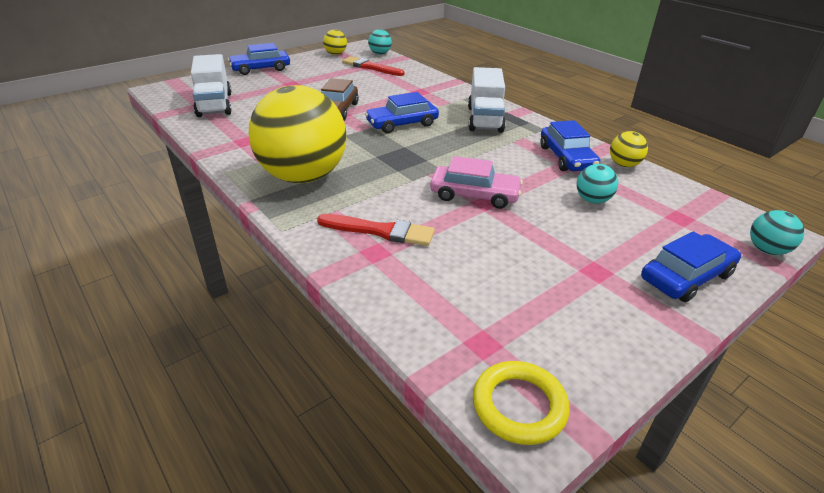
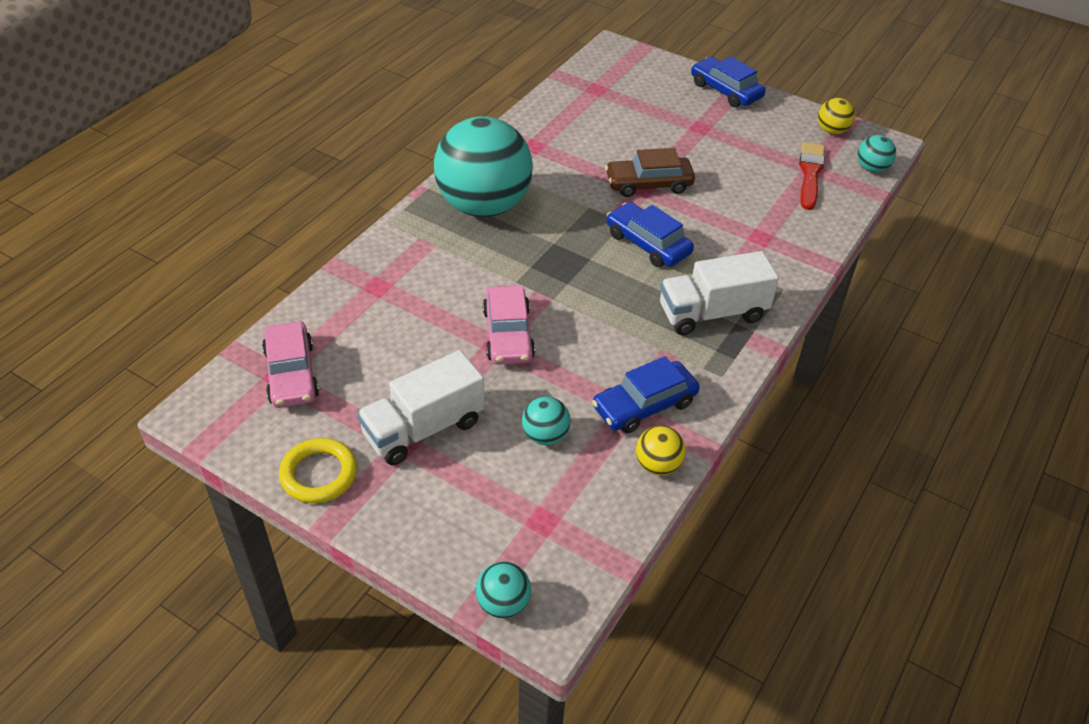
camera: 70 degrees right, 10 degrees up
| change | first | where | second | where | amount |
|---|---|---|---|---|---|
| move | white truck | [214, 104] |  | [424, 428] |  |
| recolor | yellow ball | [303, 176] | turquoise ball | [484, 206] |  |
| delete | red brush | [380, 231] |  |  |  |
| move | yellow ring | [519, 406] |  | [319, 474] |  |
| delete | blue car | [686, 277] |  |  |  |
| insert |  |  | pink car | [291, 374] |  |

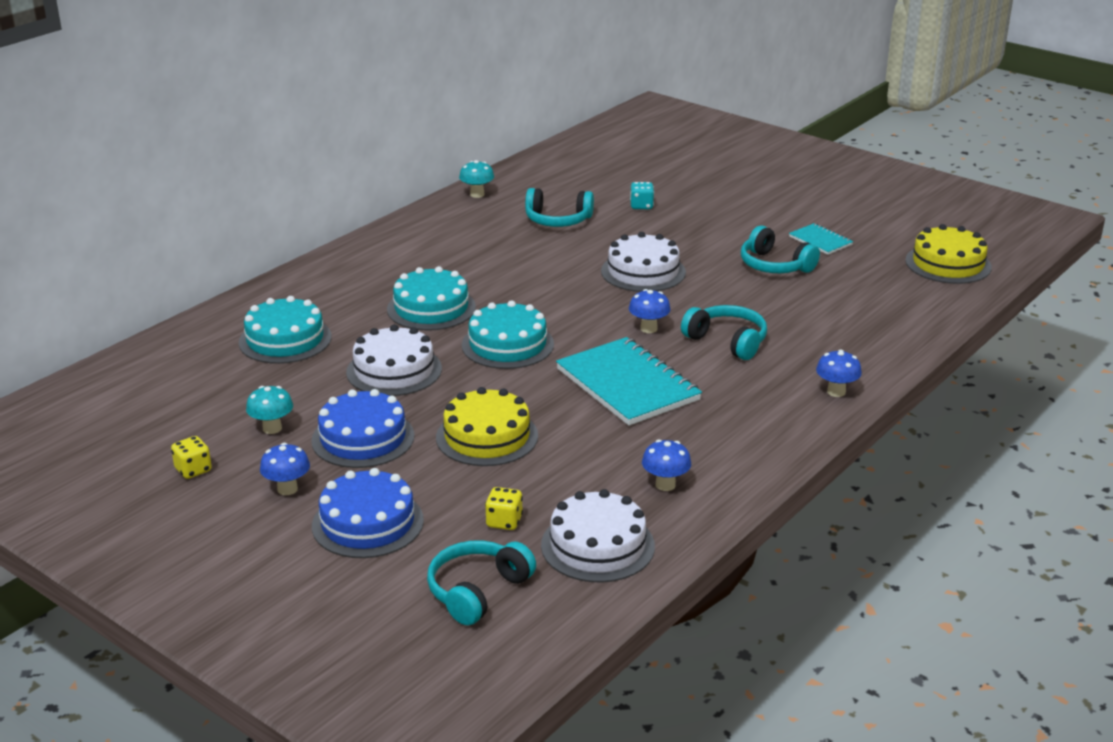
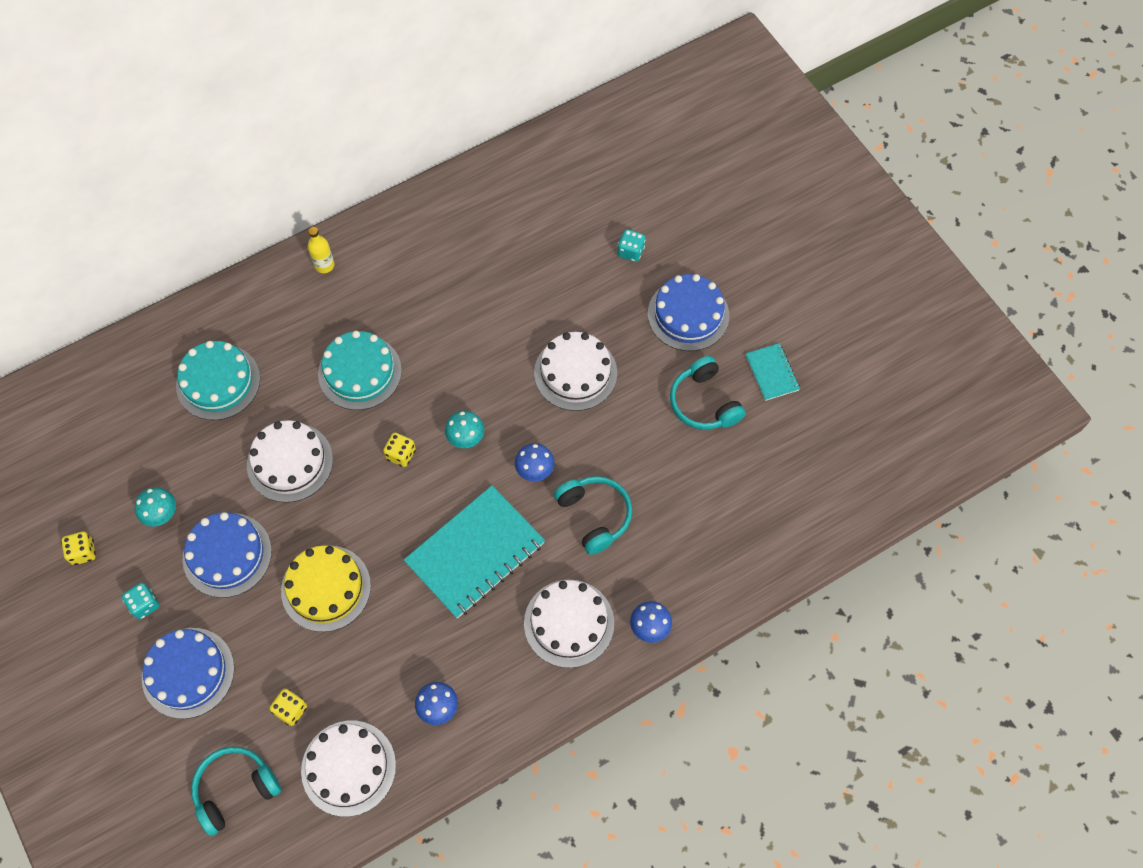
camera: 20 degrees right, 35 degrees up
| change | first | where | second | where | amount |
|---|---|---|---|---|---|
| replace | blue mushroom | [287, 489] | turquoise dice | [144, 604] |  |
| move | turquoise mushroom | [477, 194] |  | [466, 438] |  |
| replace | turquoise cake | [507, 345] | yellow dice | [401, 454] |  |
| delete | turquoise headphones | [557, 220] |  |  |  |
| rotate | turquoise notebook | [627, 385] |  | [475, 553] | 60 degrees clockwise |
| delete | yellow cake | [948, 264] |  |  |  |
| insert |  |  | yellow bottle | [324, 265] |  |
| insert |  |  | white cake | [569, 623] |  |
| insert |  |  | blue cake | [688, 314] |  |

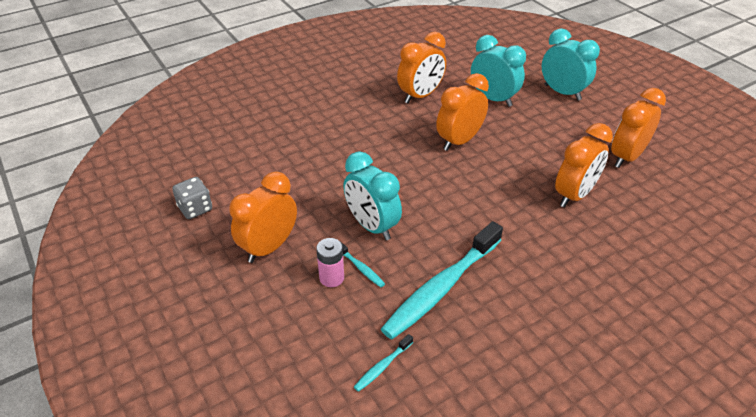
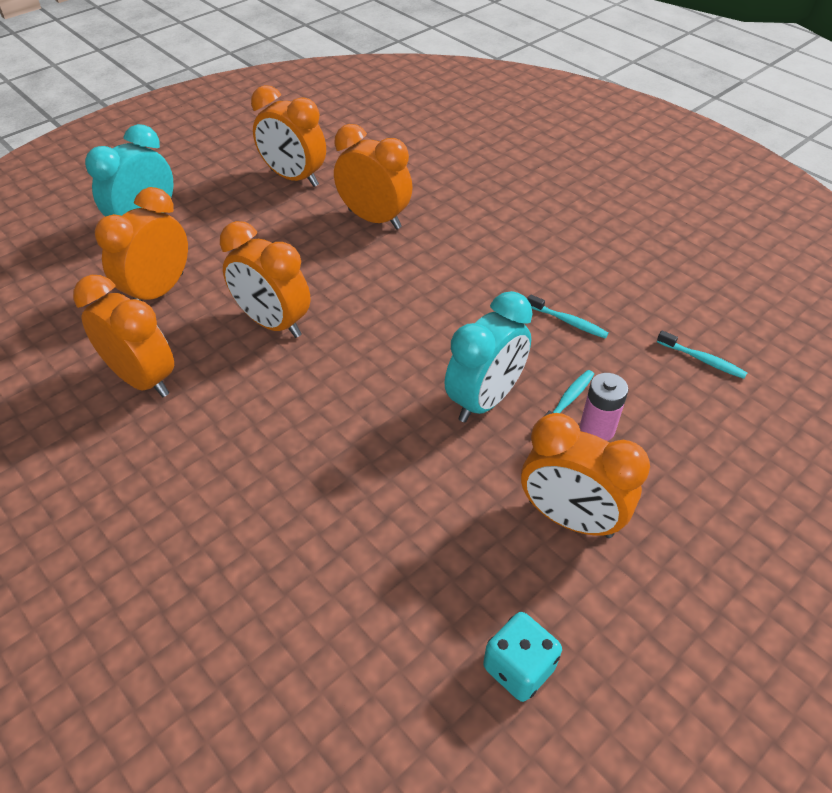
camera: 100 degrees left, 5 degrees up
| change | first | where | second | where | amount |
|---|---|---|---|---|---|
| recolor | grey dice | [195, 208] | turquoise dice | [518, 668] |  |
| resize | turquoise toothbrush | [441, 288] |  | [568, 322] | x0.41 |
| recolor | turquoise clock | [493, 99] | orange clock | [158, 292] |  |

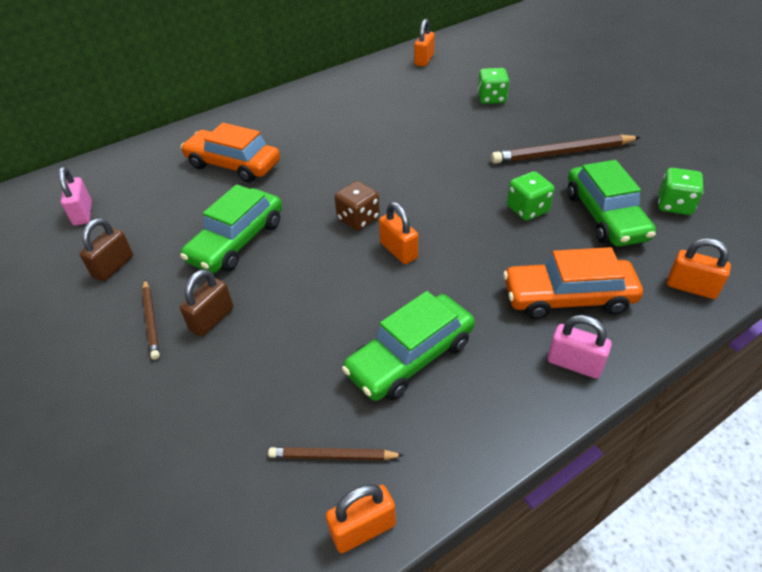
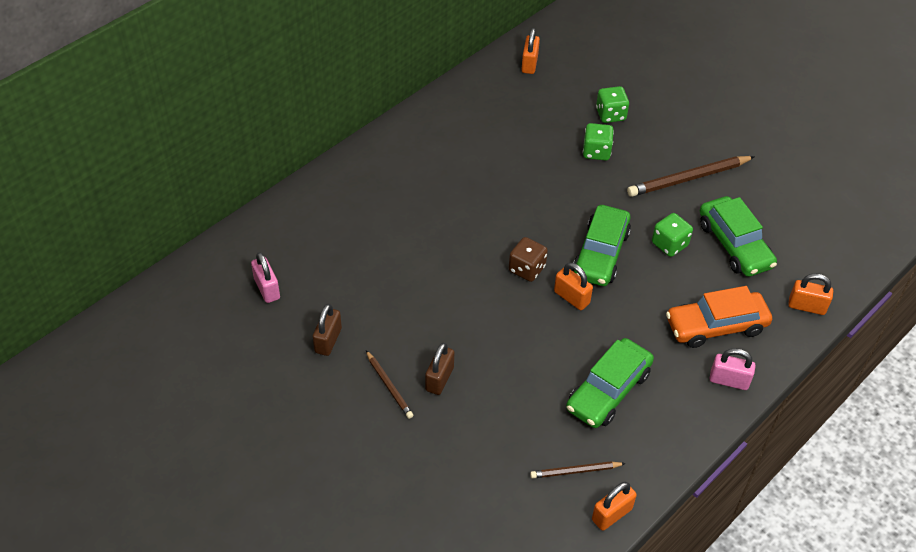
camera: 15 degrees left, 5 degrees up
| change | first | where | second | where | amount |
|---|---|---|---|---|---|
| move | green car | [237, 241] |  | [601, 254] |  |
| delete | orange car | [233, 165] |  |  |  |
| move | green dice | [674, 205] |  | [596, 152] |  |

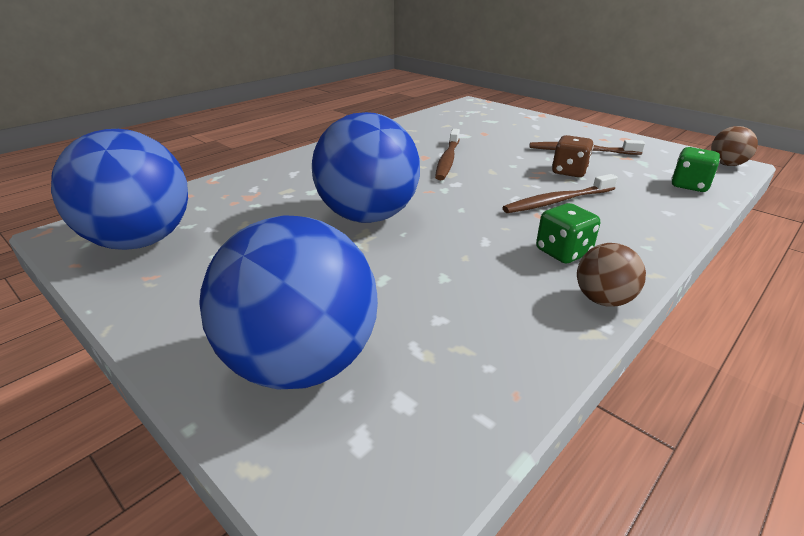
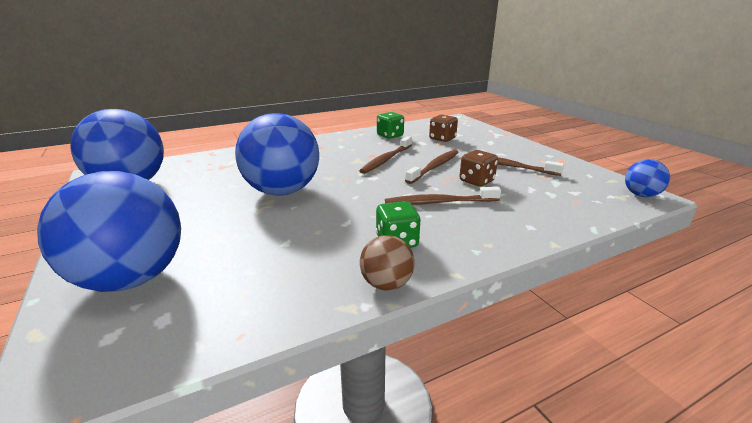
camera: 20 degrees right, 5 degrees down
| change | first | where | second | where | amount |
|---|---|---|---|---|---|
| move | green dice | [689, 186] |  | [390, 136] |  |
| recolor | brown ball | [726, 164] | blue ball | [641, 195] |  |
| insert |  |  | brown toothbrush | [434, 167] |  |
| insert |  |  | brown dice | [442, 139] |  |

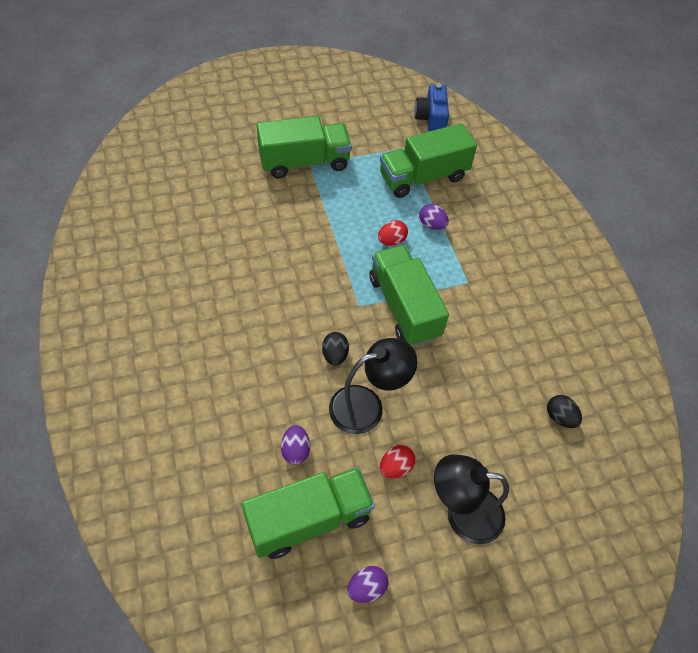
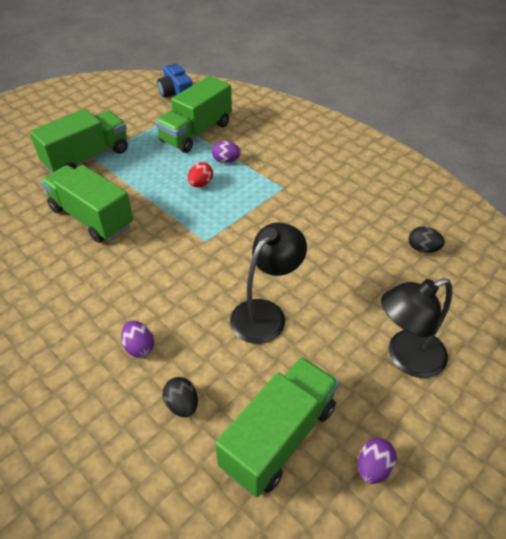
camera: 25 degrees left, 10 degrees down
| change | first | where | second | where | amount |
|---|---|---|---|---|---|
| move | purple egg | [295, 450] |  | [139, 347] |  |
| move | black egg | [335, 355] |  | [182, 405] |  |
| move | green truck | [404, 307] |  | [91, 218] |  |
| delete | red egg | [395, 467] |  |  |  |

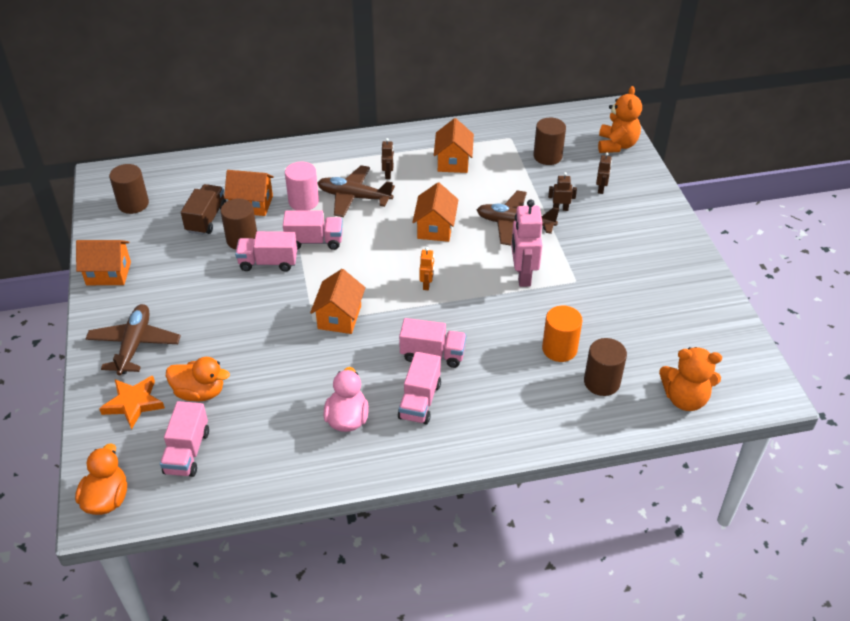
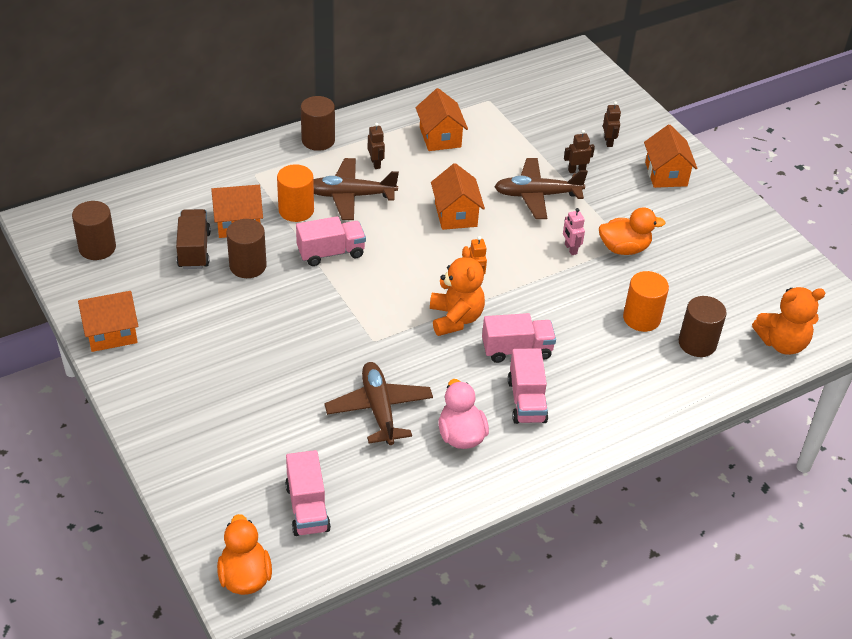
camera: 20 degrees left, 0 degrees up
| change | first | where | second | where | amount |
|---|---|---|---|---|---|
| move | brown plane | [134, 345] |  | [379, 409] |  |
| delete | orange star | [134, 403] |  |  |  |
| move | orange duck | [200, 392] |  | [624, 248] |  |
| delete | pink truck | [268, 262] |  |  |  |
| recolor | pink cylinder | [303, 201] | orange cylinder | [296, 210] |  |
| move | orange house | [339, 317] |  | [666, 174] |  |
| resize | pink robot | [522, 275] |  | [570, 249] | x0.51 |
| move | brown cylinder | [547, 156] |  | [318, 140] |  |
| move | orange teddy bear | [616, 145] |  | [455, 318] |  |

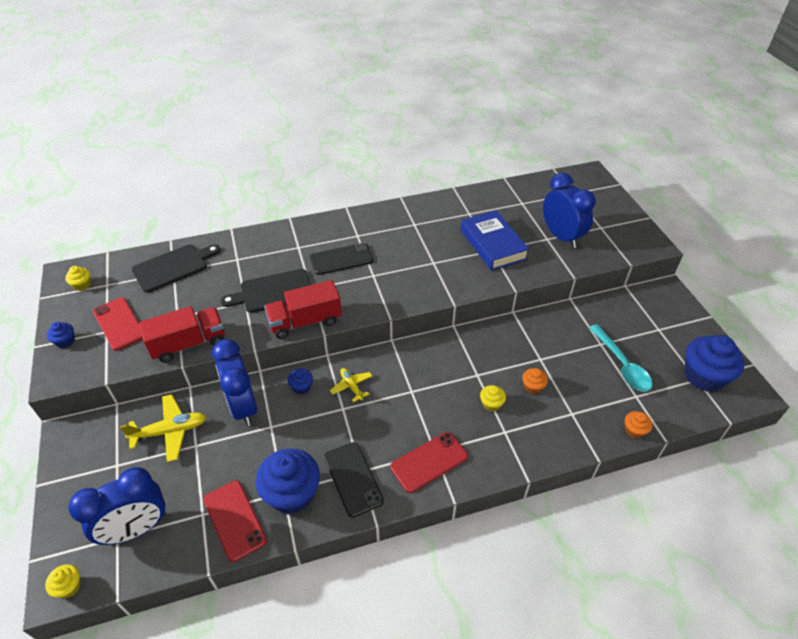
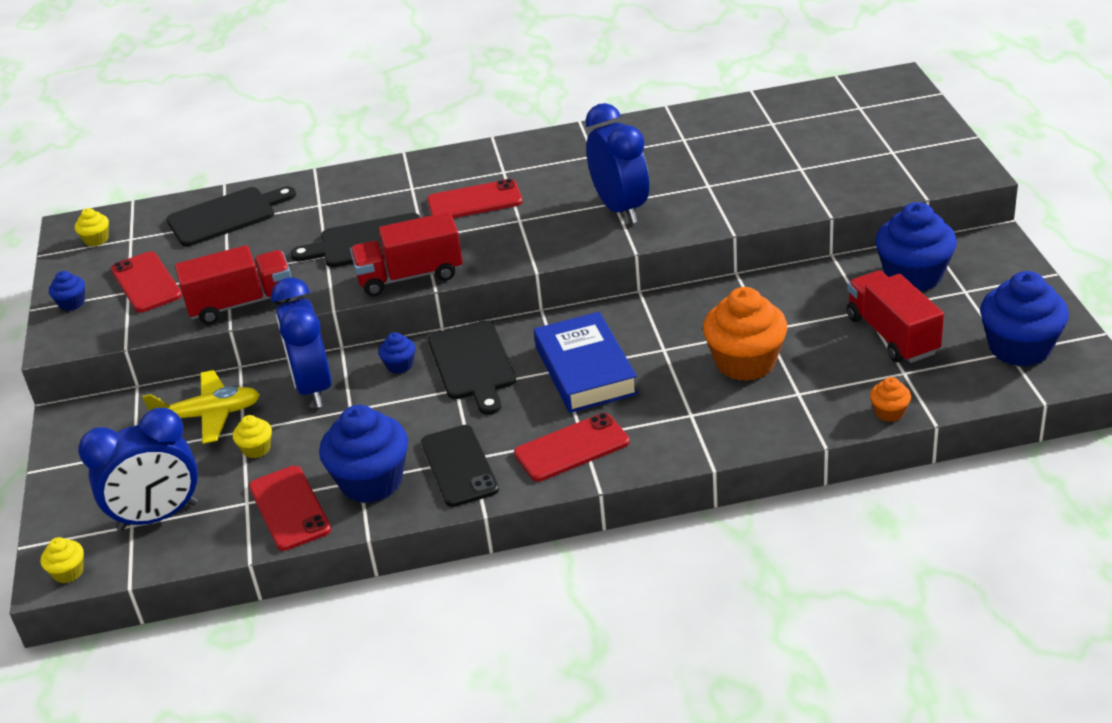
camera: 10 degrees right, 10 degrees down
| change | first | where | second | where | amount |
|---|---|---|---|---|---|
| recolor | black phone | [341, 259] | red phone | [474, 201] |  |
| replace | yellow plane | [351, 386] | black cutting board | [473, 364] |  |
| move | blue book | [492, 244] |  | [585, 370] |  |
| move | yellow cupcake | [491, 404] |  | [256, 449] |  |
| resize | orange cupcake | [532, 387] |  | [745, 362] | x2.17 |
| move | blue clock | [561, 237] |  | [620, 209] |  |
| replace | turquoise spoon | [621, 364] | red truck | [892, 335] |  |
| insert |  |  | blue cupcake | [913, 276] |  |

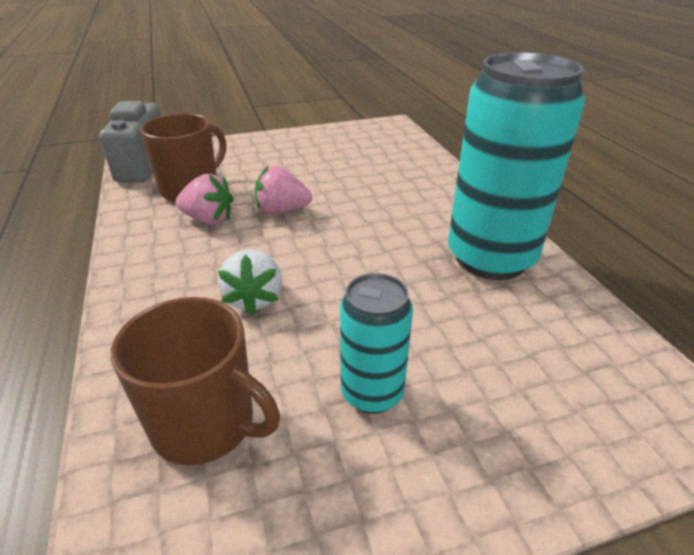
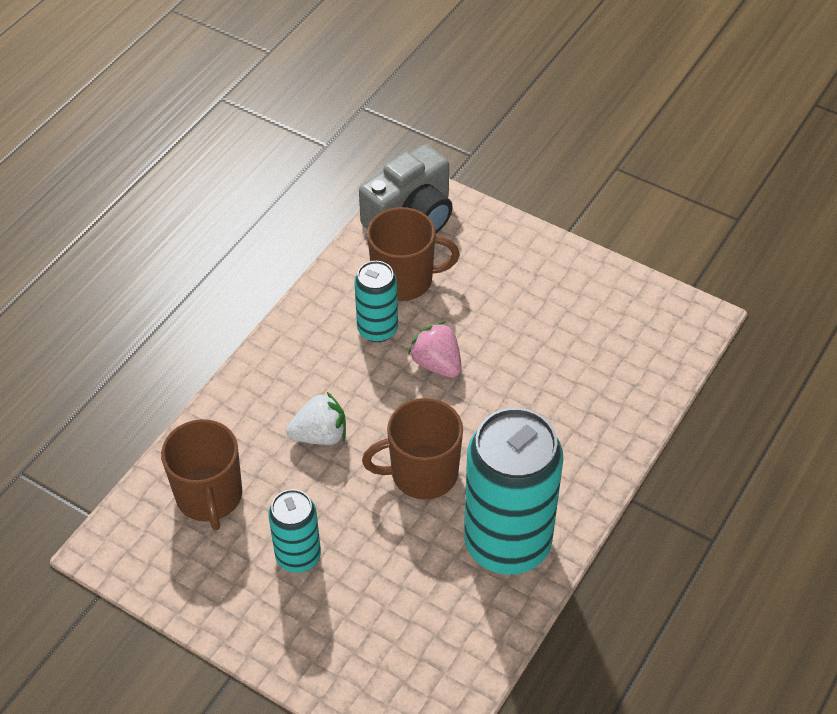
camera: 50 degrees right, 15 degrees up
| change | first | where | second | where | amount |
|---|---|---|---|---|---|
| replace | pink strawberry | [208, 219] | turquoise can | [377, 329] |  |
| rotate | white strawberry | [254, 298] |  | [320, 435] | 150 degrees counterclockwise |
| insert |  |  | brown mug | [422, 473] |  |

